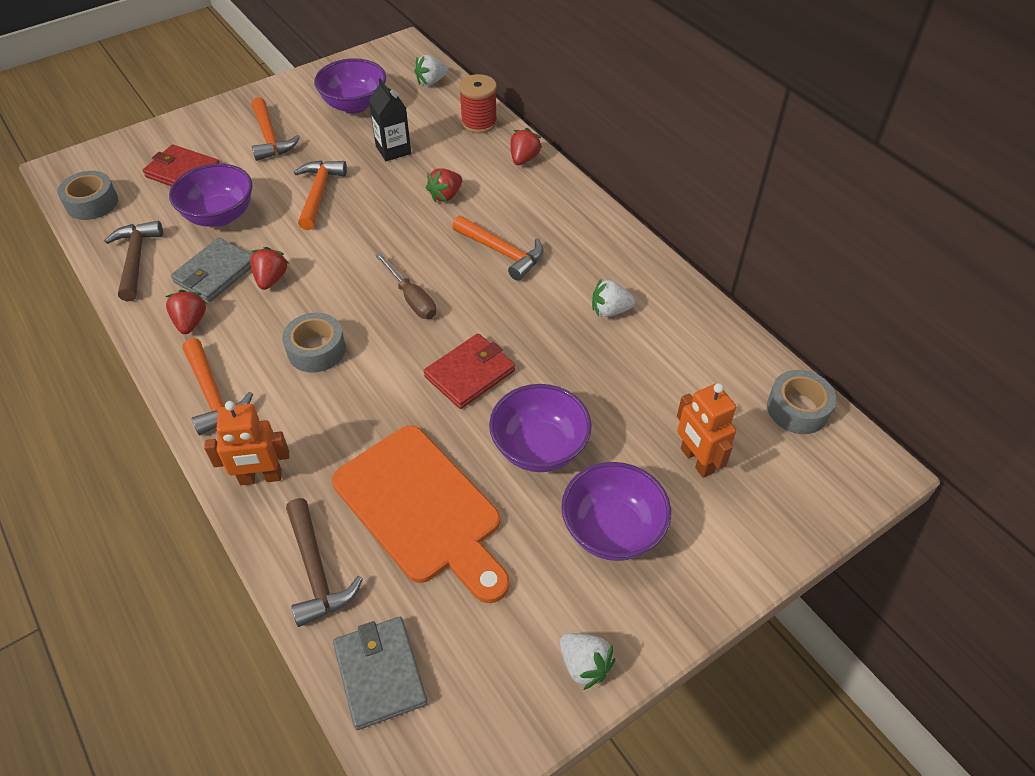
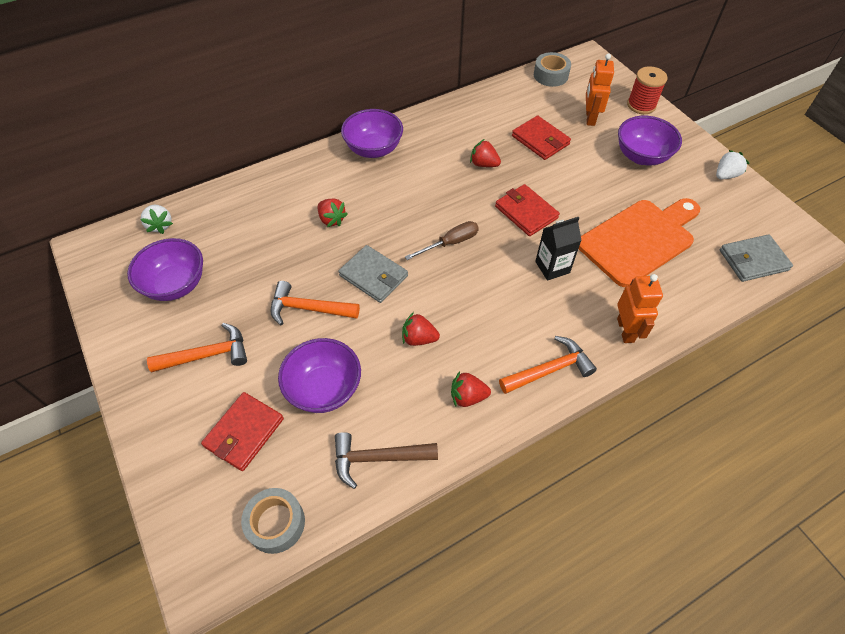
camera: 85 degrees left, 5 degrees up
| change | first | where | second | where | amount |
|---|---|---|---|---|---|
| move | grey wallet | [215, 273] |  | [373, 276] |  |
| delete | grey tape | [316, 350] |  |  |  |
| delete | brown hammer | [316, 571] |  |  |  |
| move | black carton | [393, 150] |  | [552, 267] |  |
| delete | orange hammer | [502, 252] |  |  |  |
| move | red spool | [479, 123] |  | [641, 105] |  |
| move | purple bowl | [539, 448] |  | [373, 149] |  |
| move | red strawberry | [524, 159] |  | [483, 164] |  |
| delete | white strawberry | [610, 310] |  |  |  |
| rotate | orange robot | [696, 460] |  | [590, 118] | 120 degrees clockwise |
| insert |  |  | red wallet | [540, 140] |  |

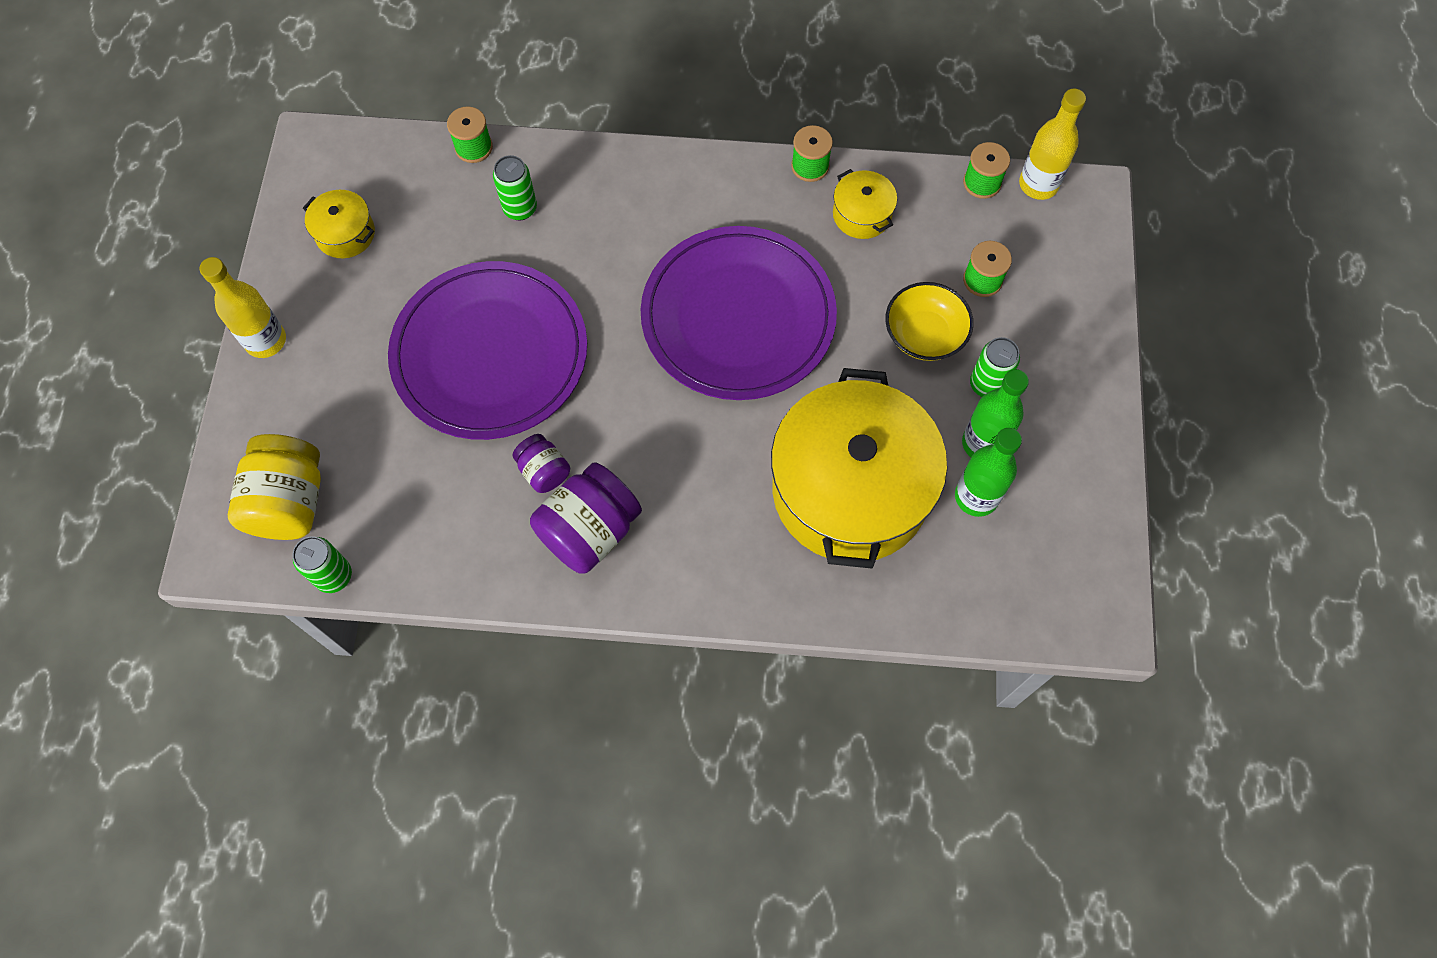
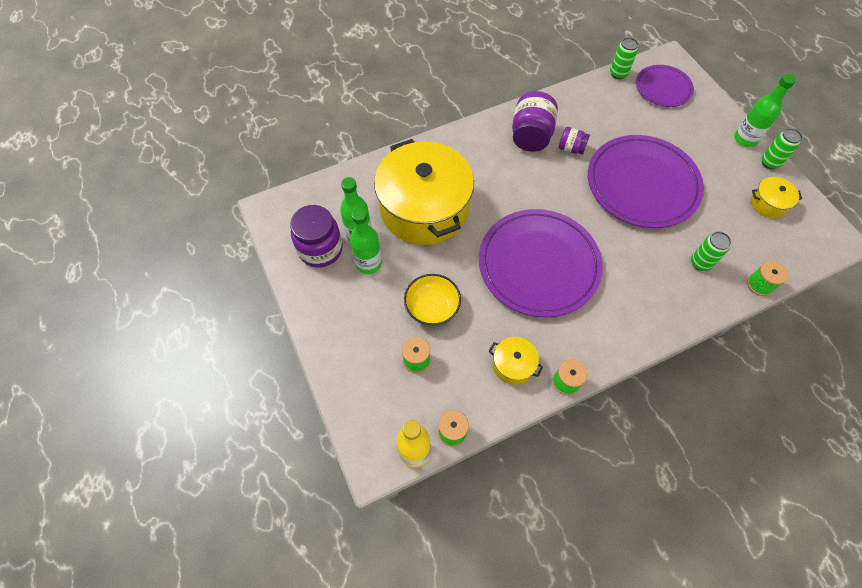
camera: 150 degrees right, 5 degrees down
| change | first | where | second | where | amount |
|---|---|---|---|---|---|
| recolor | yellow bottle | [266, 341] | green bottle | [745, 139] |  |
| replace | yellow jar | [289, 502] | purple plate | [663, 88] |  |
| move | green can | [987, 384] |  | [770, 162] |  |
| insert |  |  | purple jar | [320, 249] |  |

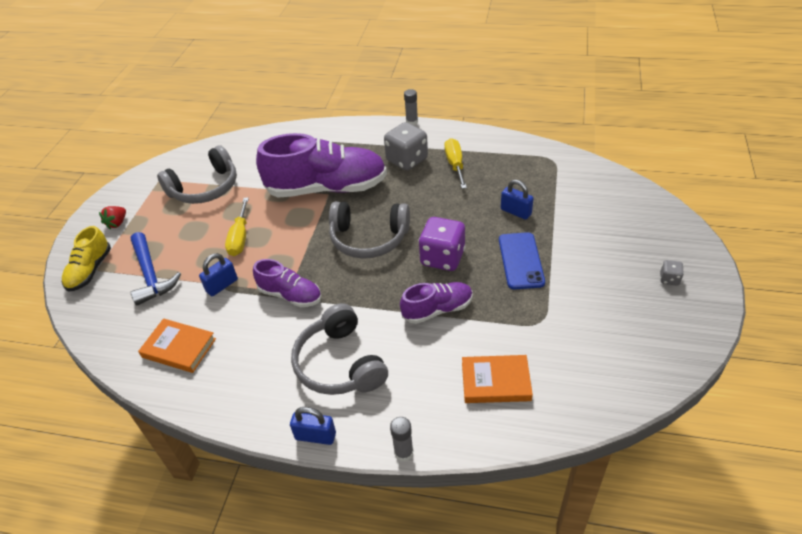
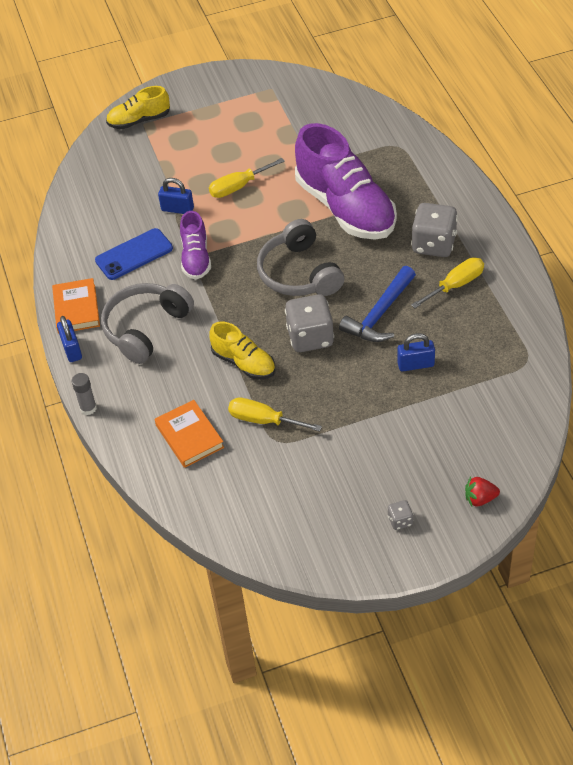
camera: 60 degrees right, 5 degrees up
| change | first | where | second | where | amount |
|---|---|---|---|---|---|
| move | red strawberry | [117, 223] |  | [480, 499] |  |
| move | blue hammer | [150, 275] |  | [380, 314] |  |
| move | orange book | [179, 348] |  | [76, 309] |  |
| delete | grey headphones | [205, 188] |  |  |  |
| recolor | purple shoe | [437, 309] | yellow shoe | [244, 363] |  |
| delete | grey glue stick | [412, 121] |  |  |  |
| recolor | purple dice | [442, 258] | grey dice | [310, 337] |  |
| move | blue phone | [520, 261] |  | [134, 254] |  |
| rotate | blue padlock | [516, 212] |  | [415, 364] | 75 degrees clockwise |
| insert |  |  | yellow screwdriver | [263, 420] |  |

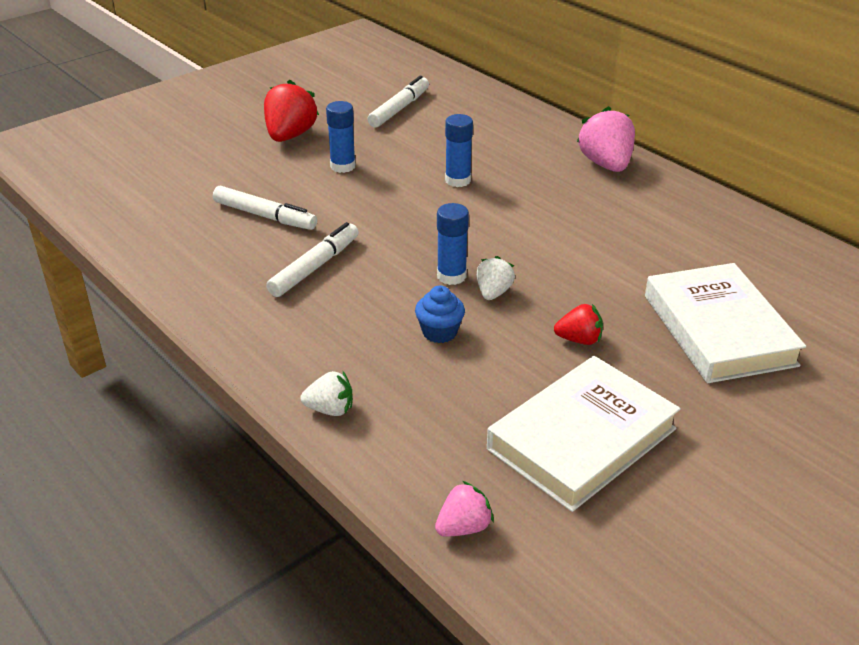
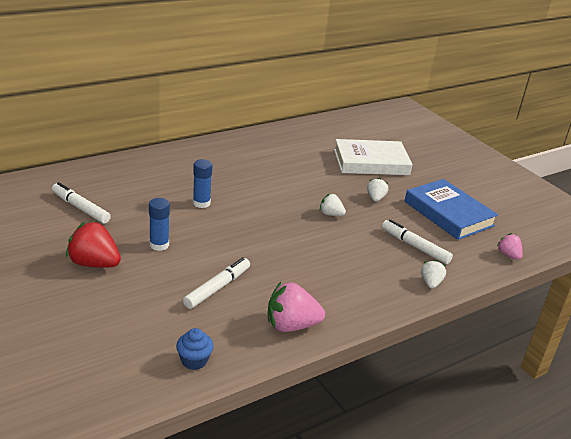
camera: 85 degrees left, 5 degrees down
| change | first | where | second | where | amount |
|---|---|---|---|---|---|
| move | white marker | [315, 267] |  | [415, 246] |  |
| move | blue cupcake | [439, 332] |  | [194, 361] |  |
| delete | blue glue stick | [451, 276] |  |  |  |
| recolor | white book | [581, 439] | blue book | [448, 213] |  |
| recolor | red strawberry | [579, 340] | white strawberry | [375, 198] |  |
| move | pink strawberry | [606, 164] |  | [291, 325] |  |

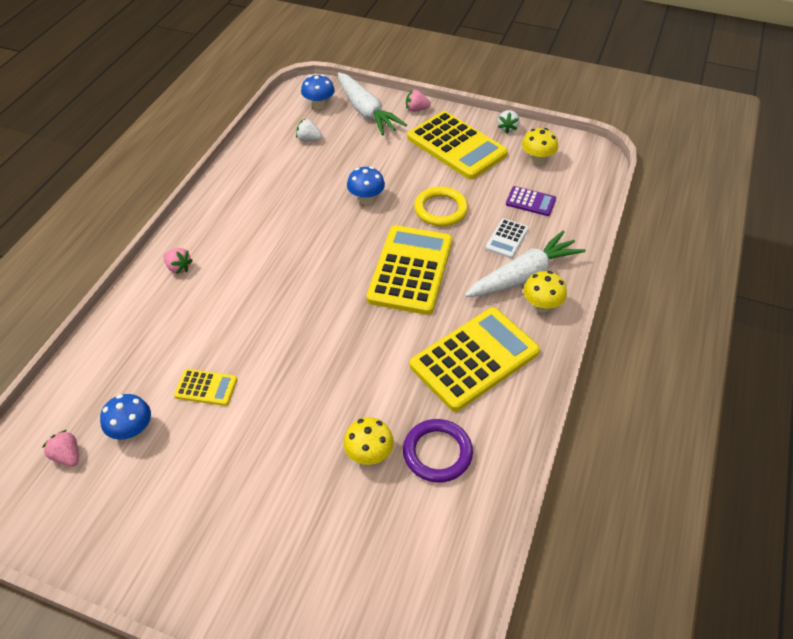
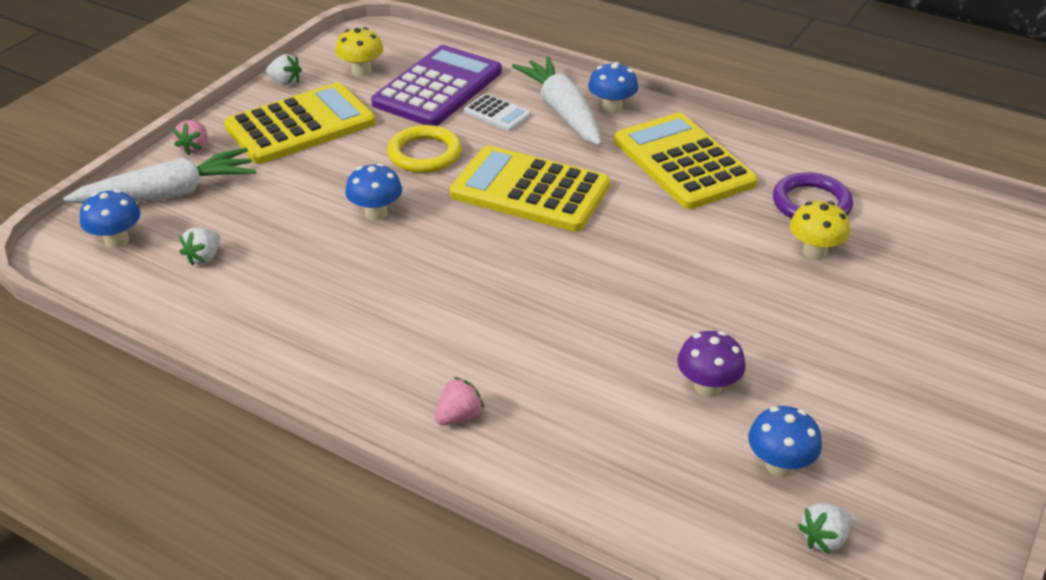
camera: 80 degrees left, 10 degrees down
| change | first | where | second | where | amount |
|---|---|---|---|---|---|
| recolor | pink strawberry | [67, 456] | white strawberry | [824, 539] |  |
| replace | yellow calculator | [206, 387] | purple mushroom | [707, 387] |  |
| resize | purple calculator | [530, 201] |  | [438, 88] | x2.16 |
| recolor | yellow mushroom | [541, 305] | blue mushroom | [612, 108] |  |

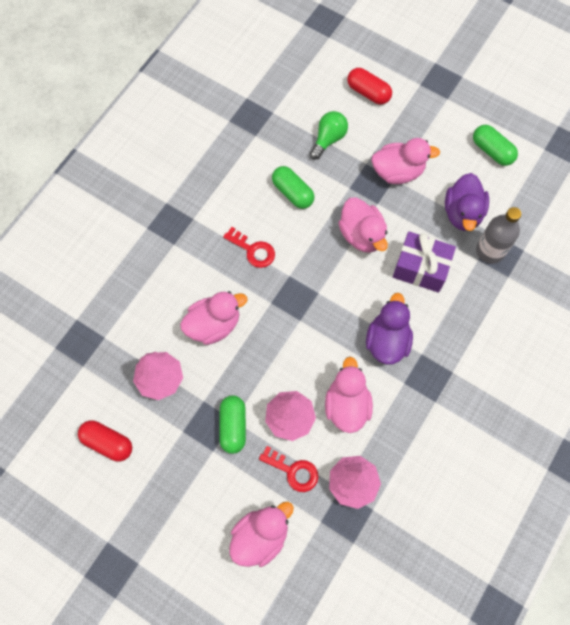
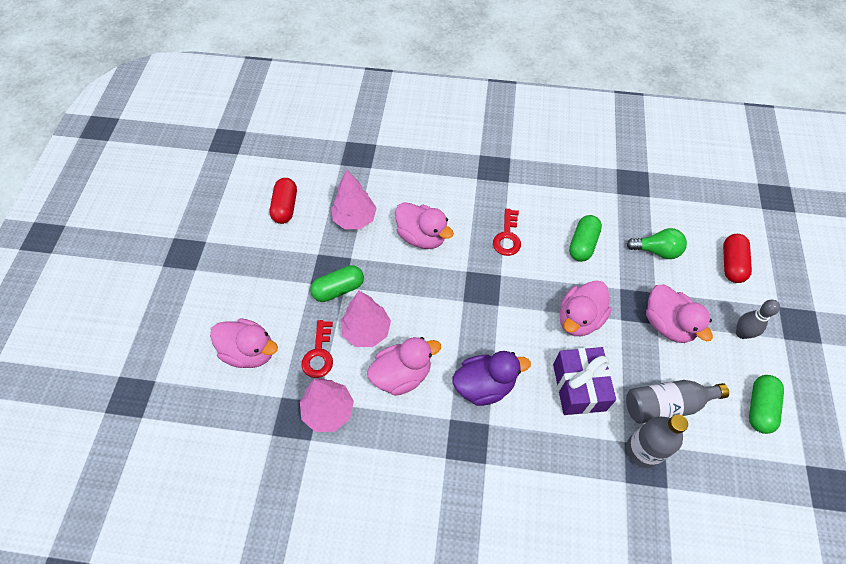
camera: 65 degrees right, 10 degrees down
| change | first | where | second | where | amount |
|---|---|---|---|---|---|
| replace | purple duck | [462, 213] | grey bottle | [666, 405] |  |
| insert |  |  | grey bowling pin | [741, 333] |  |

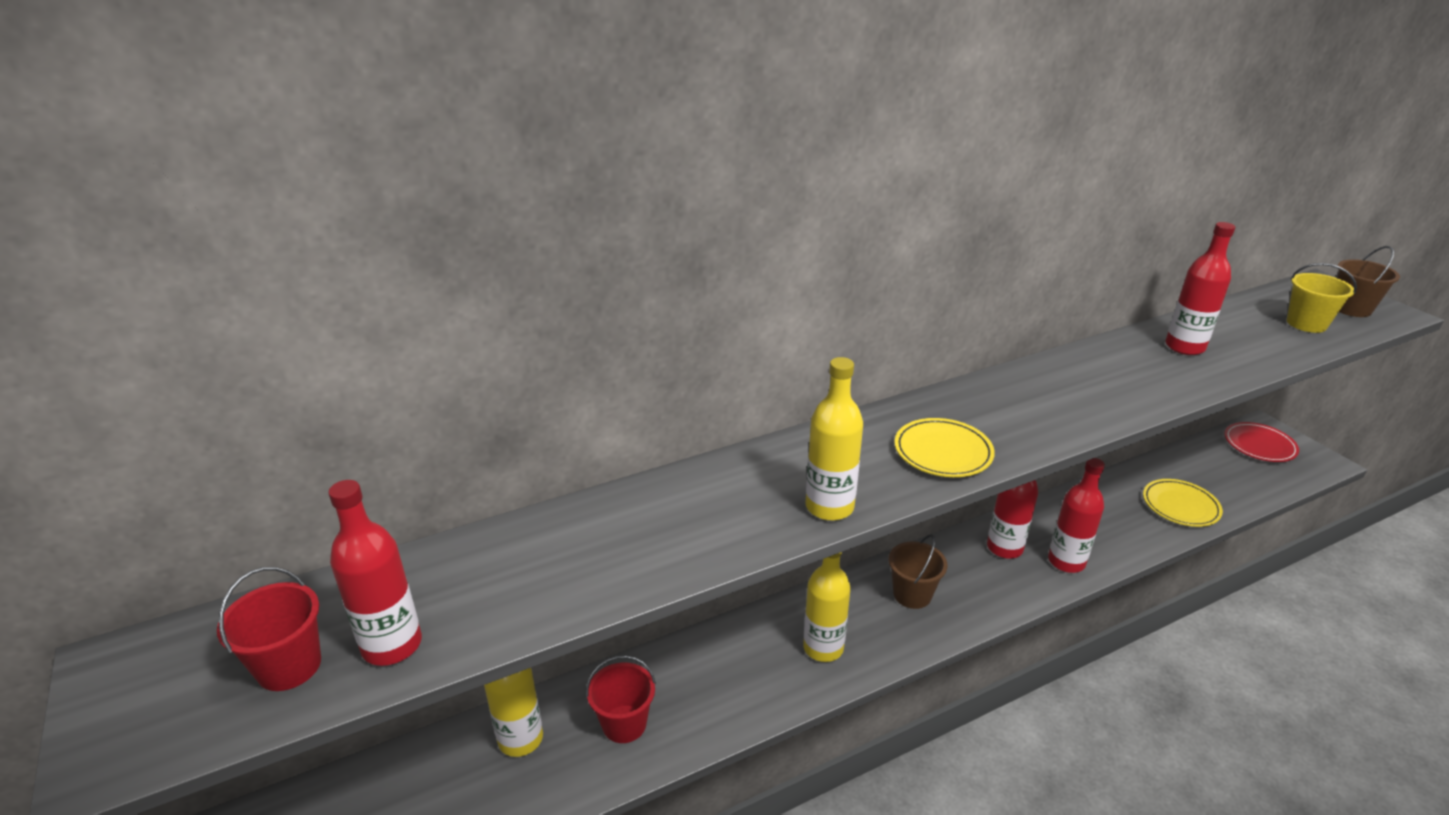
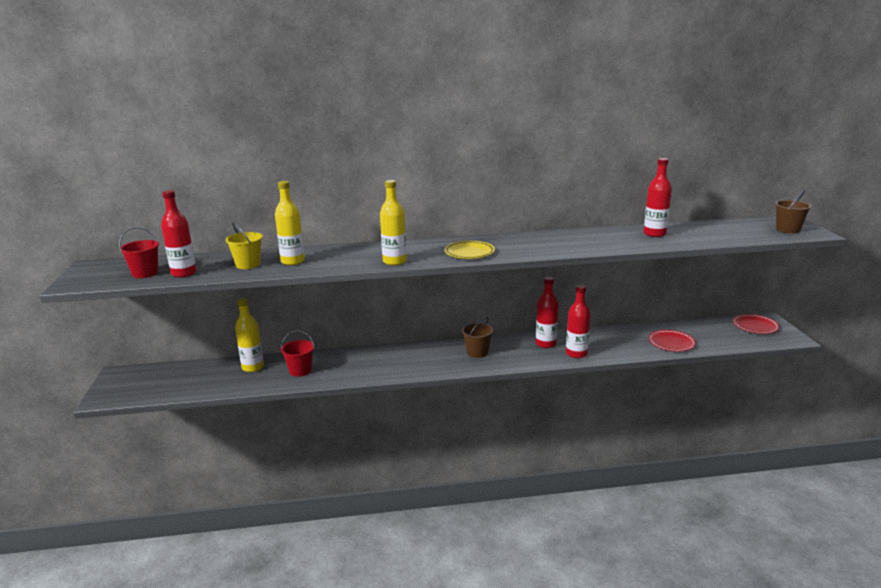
camera: 20 degrees right, 10 degrees down
| change | first | where | second | where | amount |
|---|---|---|---|---|---|
| move | yellow bottle | [823, 648] |  | [292, 261] |  |
| recolor | yellow plate | [1180, 506] | red plate | [671, 343] |  |
| move | yellow bucket | [1306, 324] |  | [248, 264] |  |

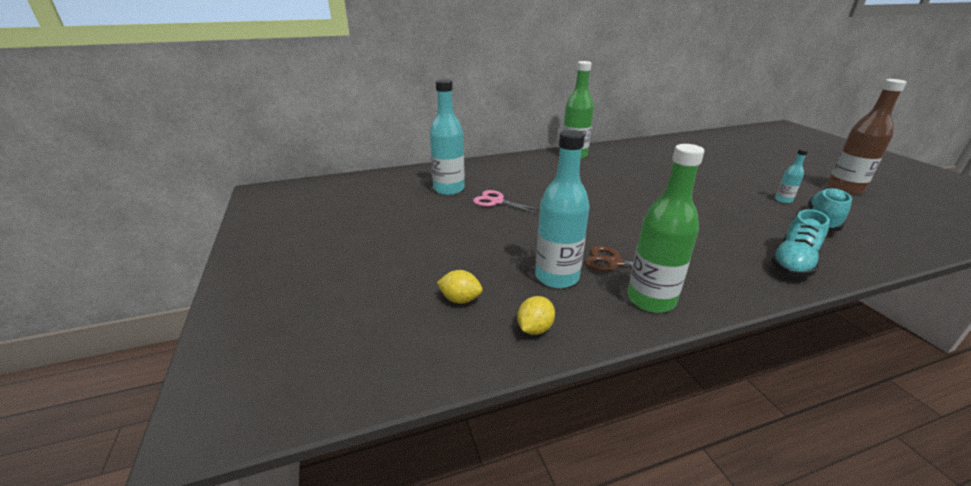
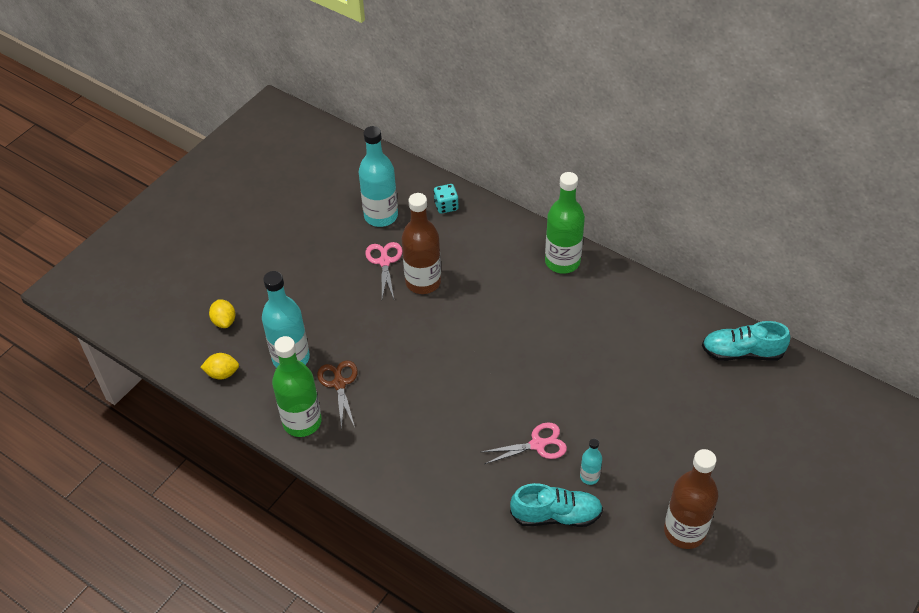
camera: 55 degrees right, 20 degrees up
| change | first | where | second | where | amount |
|---|---|---|---|---|---|
| move | turquoise shoe | [793, 262] |  | [742, 352] |  |
| insert |  |  | brown bottle | [423, 282] |  |
| insert |  |  | turquoise dice | [446, 206] |  |
| insert |  |  | pink scissors | [538, 444] |  |

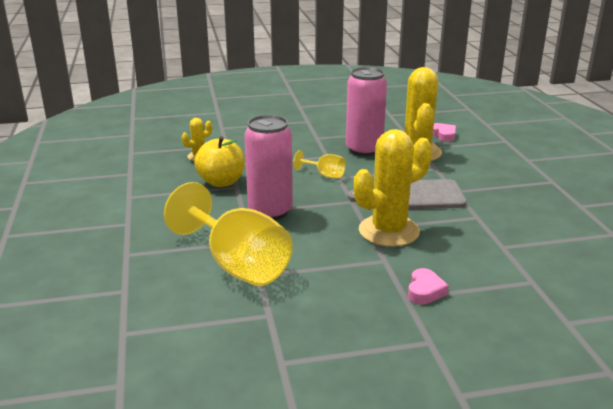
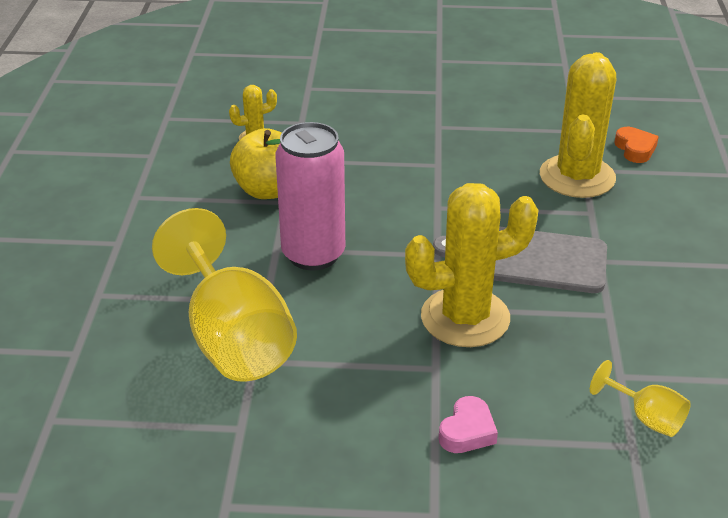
camera: 15 degrees right, 10 degrees up
| change | first | where | second | where | amount |
|---|---|---|---|---|---|
| move | yellow goblet | [325, 175] |  | [646, 418] |  |
| delete | pink can | [364, 150] |  |  |  |
| recolor | pink heart | [443, 135] | orange heart | [635, 149] |  |

